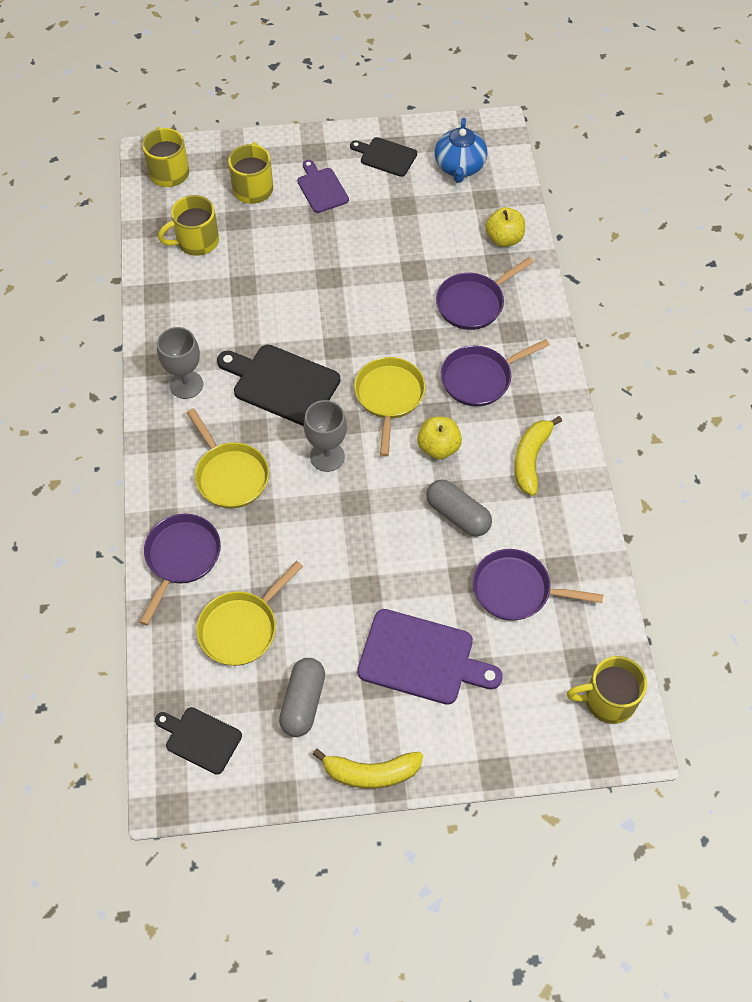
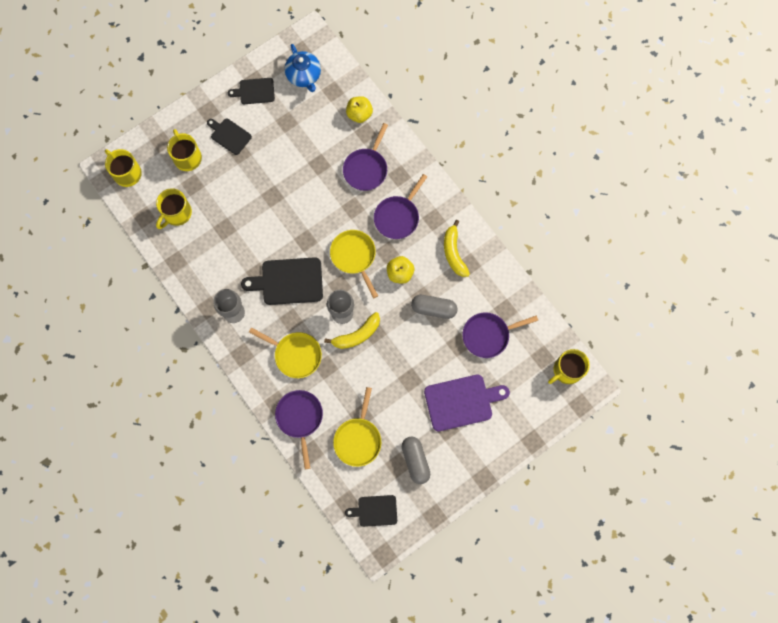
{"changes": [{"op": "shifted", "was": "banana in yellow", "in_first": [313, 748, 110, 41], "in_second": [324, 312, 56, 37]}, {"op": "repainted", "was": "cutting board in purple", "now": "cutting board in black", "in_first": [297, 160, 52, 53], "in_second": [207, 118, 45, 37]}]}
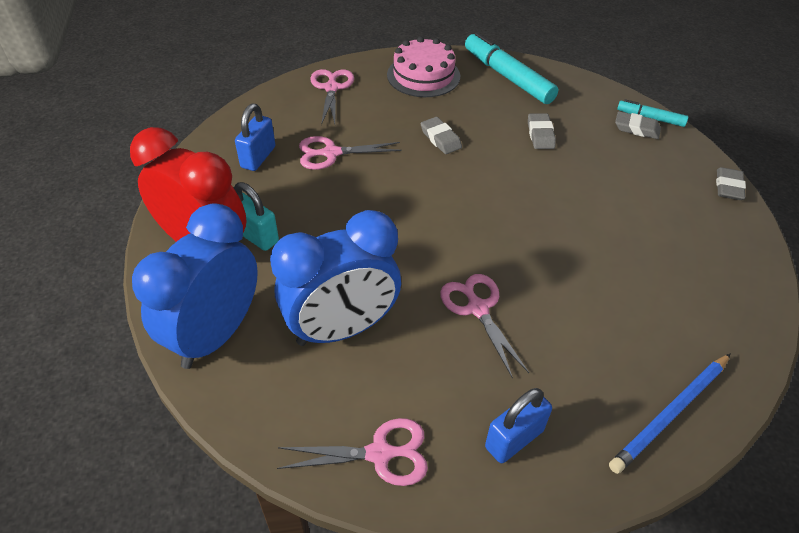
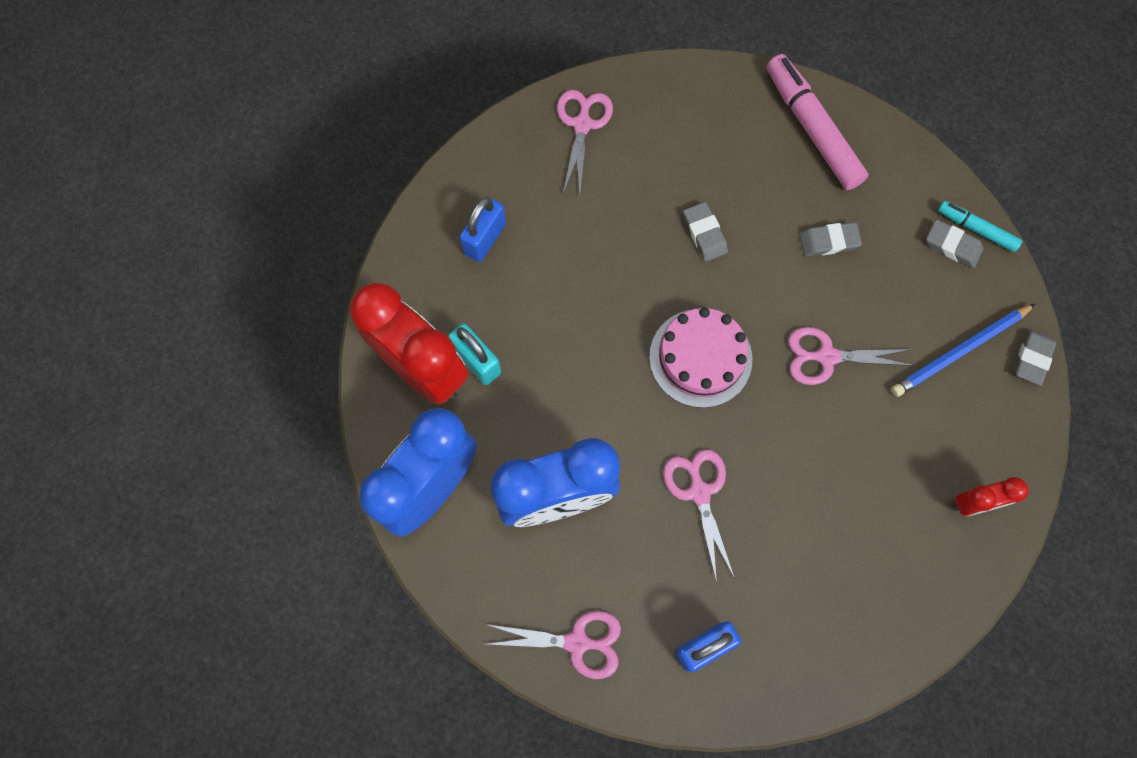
{"changes": [{"op": "new", "now": "clock in red", "in_second": [953, 477, 76, 40]}, {"op": "shifted", "was": "scissors in pink", "in_first": [299, 136, 103, 34], "in_second": [788, 327, 128, 58]}, {"op": "shifted", "was": "cake in pink", "in_first": [387, 37, 74, 60], "in_second": [649, 307, 103, 101]}, {"op": "shifted", "was": "pencil in blue", "in_first": [609, 354, 121, 120], "in_second": [891, 304, 144, 93]}, {"op": "repainted", "was": "marker in turquoise", "now": "marker in pink", "in_first": [465, 32, 93, 72], "in_second": [767, 54, 101, 136]}, {"op": "rotated", "was": "eraser in grey", "in_first": [528, 113, 28, 36], "in_second": [799, 222, 63, 34], "clockwise": 75}]}
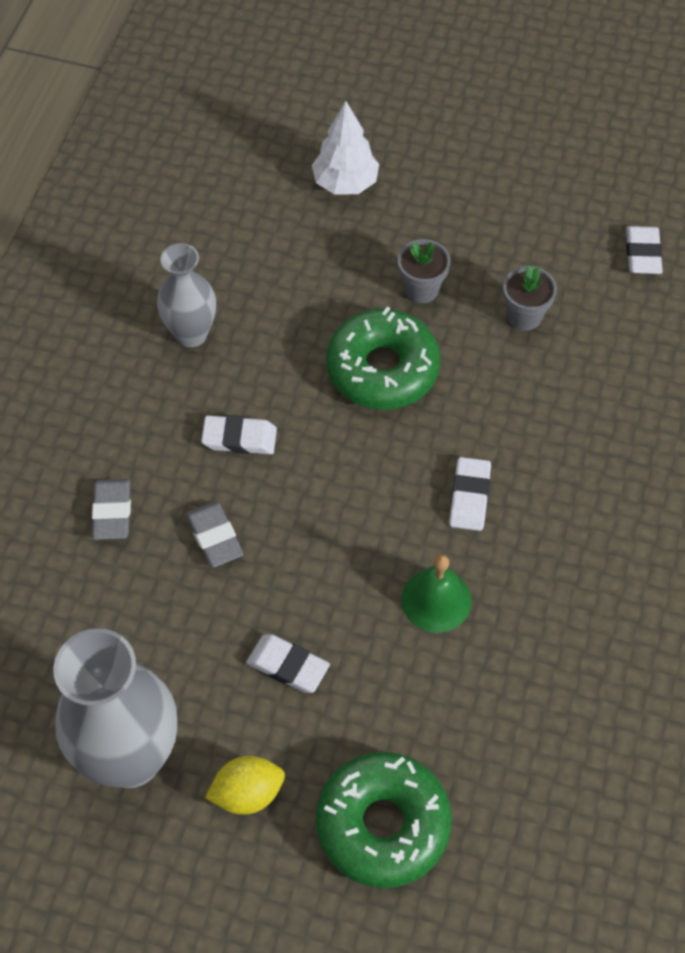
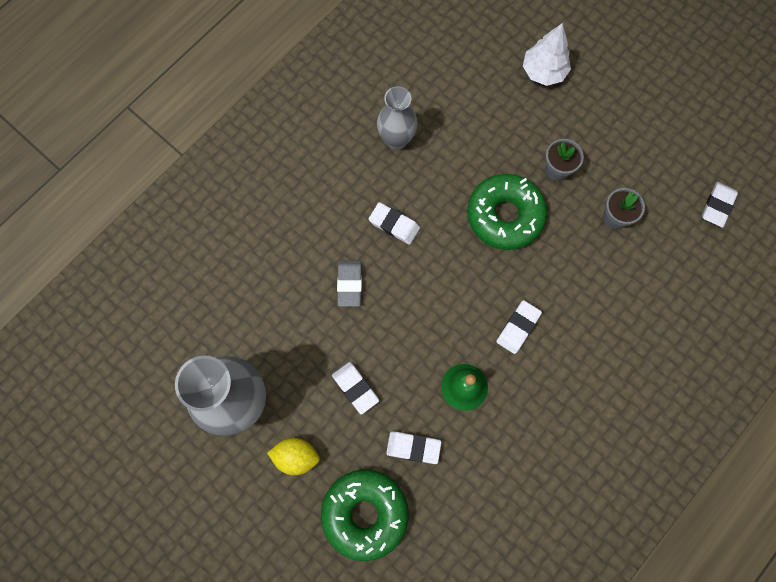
{"changes": [{"op": "gone", "was": "eraser in grey", "in_first": [92, 479, 39, 61]}, {"op": "new", "now": "eraser in white", "in_second": [386, 431, 56, 33]}]}
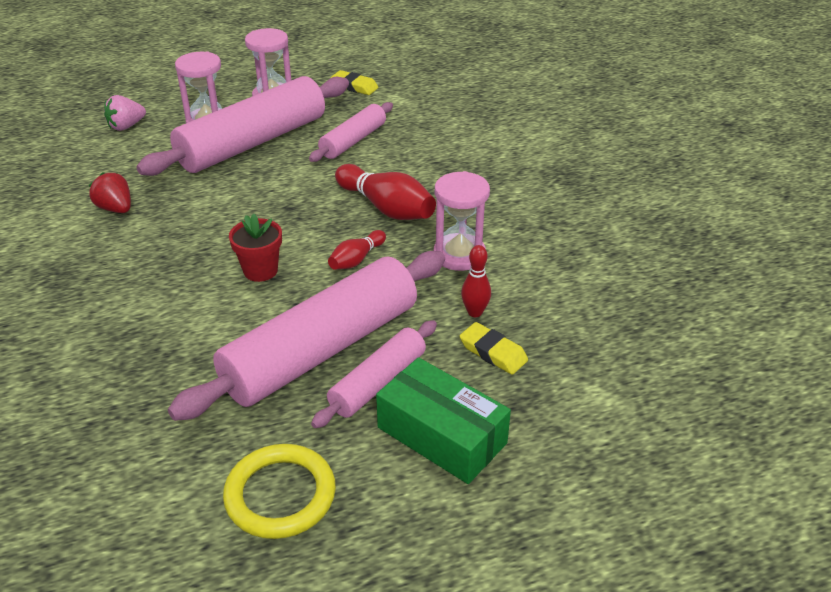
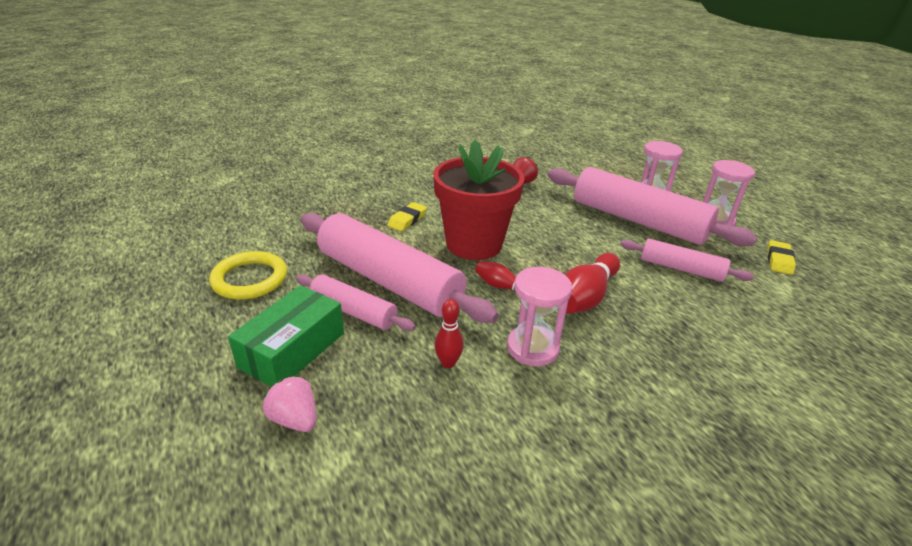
{"changes": [{"op": "shifted", "was": "strawberry in pink", "in_first": [104, 95, 42, 36], "in_second": [263, 375, 53, 57]}, {"op": "shifted", "was": "eraser in yellow", "in_first": [460, 322, 68, 53], "in_second": [388, 202, 39, 29]}, {"op": "scaled", "was": "flower pot in red", "in_first": [229, 213, 53, 69], "in_second": [433, 140, 92, 120], "ratio": 2.15}]}
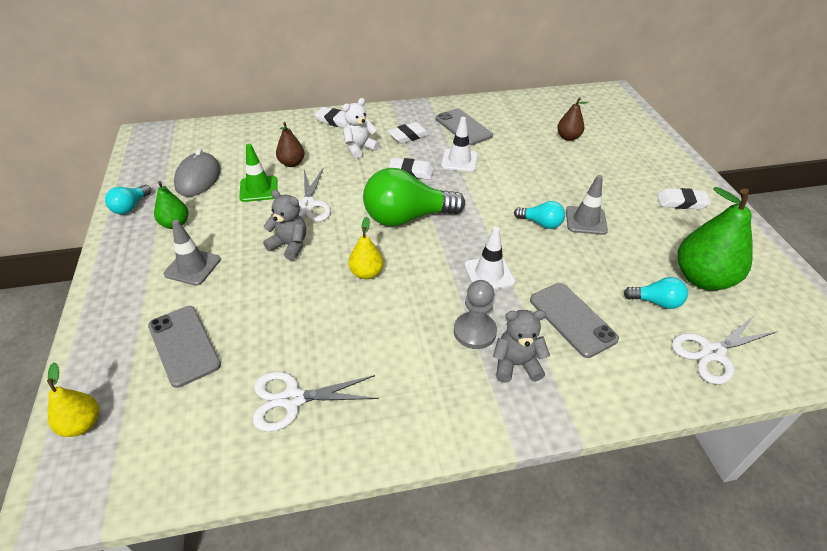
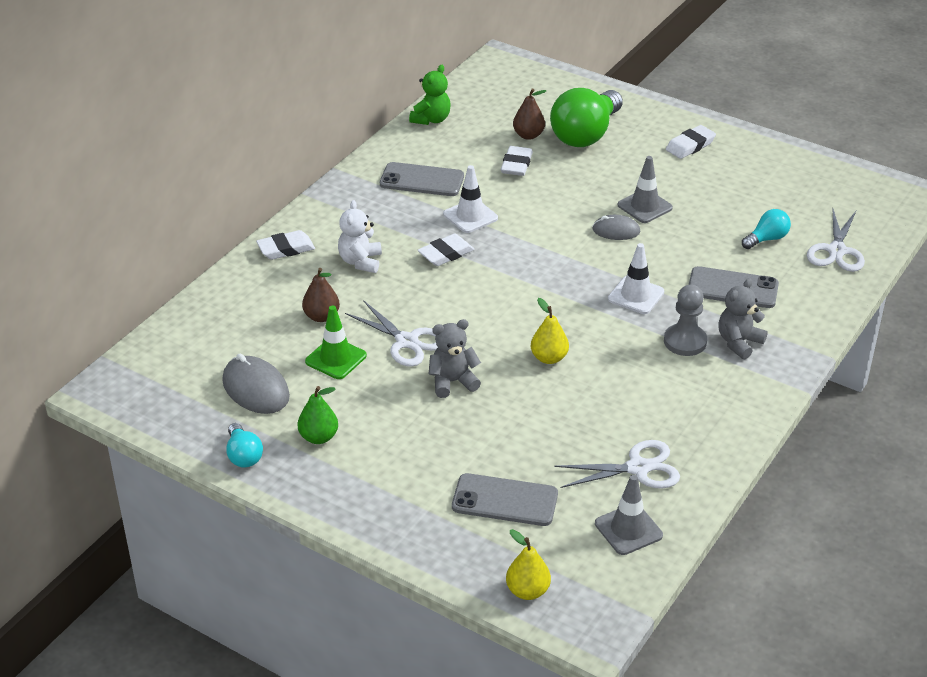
{"changes": [{"op": "gone", "was": "pear in green", "in_first": [678, 187, 75, 103]}, {"op": "new", "now": "teddy bear in green", "in_second": [409, 65, 42, 60]}, {"op": "shifted", "was": "traffic cone in grey", "in_first": [164, 220, 56, 66], "in_second": [595, 475, 68, 80]}, {"op": "shifted", "was": "light bulb in green", "in_first": [363, 168, 102, 59], "in_second": [550, 88, 73, 59]}, {"op": "shifted", "was": "eraser in white", "in_first": [387, 122, 43, 22], "in_second": [501, 146, 32, 30]}, {"op": "swapped", "was": "light bulb in turquoise", "now": "mouse in grey", "in_first": [514, 201, 51, 28], "in_second": [593, 215, 48, 25]}, {"op": "rotated", "was": "scissors in white", "in_first": [253, 371, 125, 61], "in_second": [554, 440, 126, 48], "clockwise": -135}]}
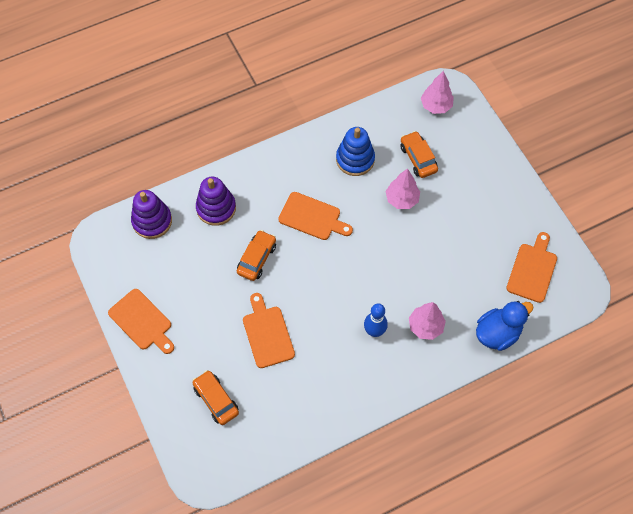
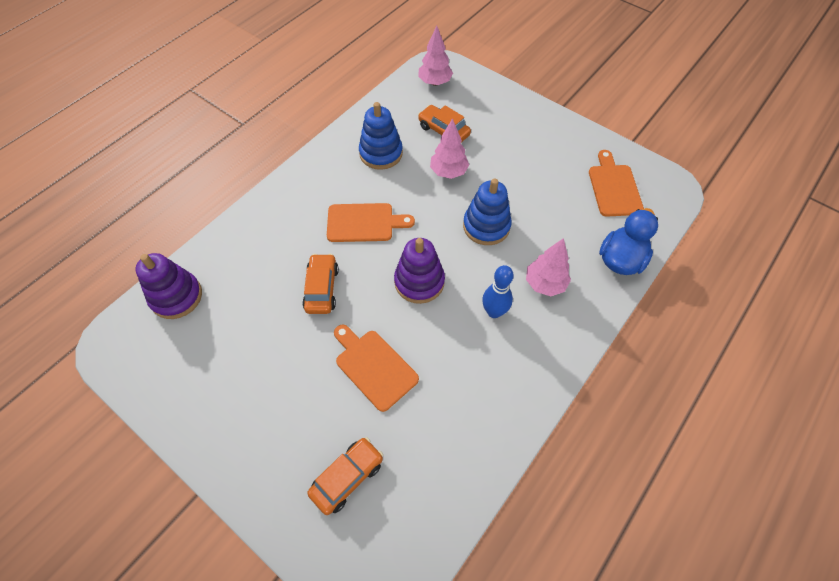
{"changes": [{"op": "gone", "was": "cutting board in orange", "in_first": [108, 289, 66, 65]}, {"op": "new", "now": "stacking toy in blue", "in_second": [463, 178, 49, 67]}, {"op": "shifted", "was": "stacking toy in purple", "in_first": [196, 177, 40, 49], "in_second": [394, 238, 51, 66]}, {"op": "rotated", "was": "car in orange", "in_first": [192, 370, 47, 55], "in_second": [307, 437, 76, 78], "clockwise": 105}]}
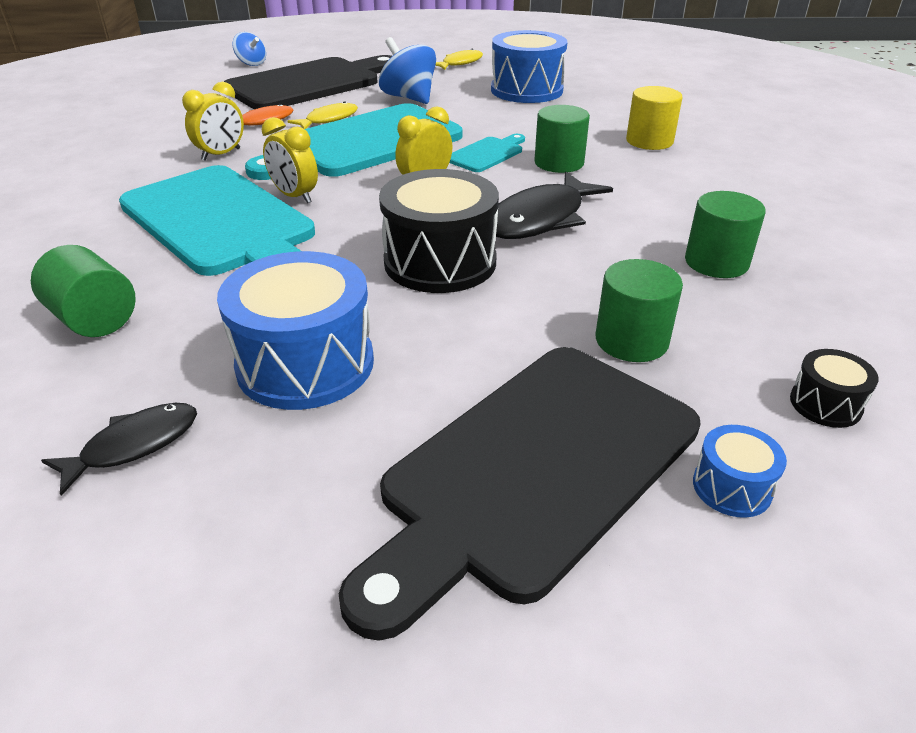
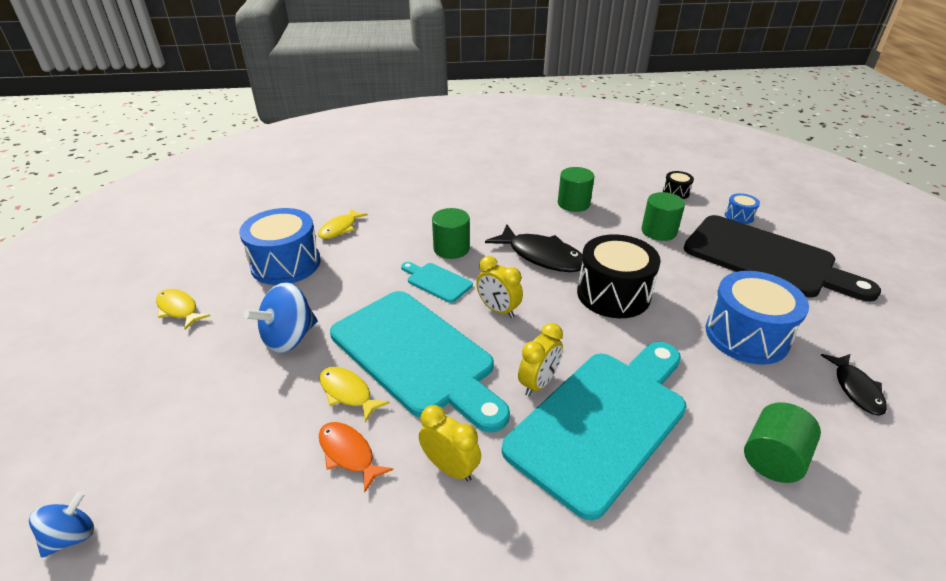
{"changes": [{"op": "gone", "was": "cutting board in black", "in_first": [224, 55, 168, 54]}, {"op": "gone", "was": "cylinder in yellow", "in_first": [626, 86, 57, 64]}, {"op": "new", "now": "fish in yellow", "in_second": [318, 209, 50, 30]}, {"op": "rotated", "was": "fish in black", "in_first": [41, 403, 156, 93], "in_second": [821, 354, 66, 61], "clockwise": -135}]}
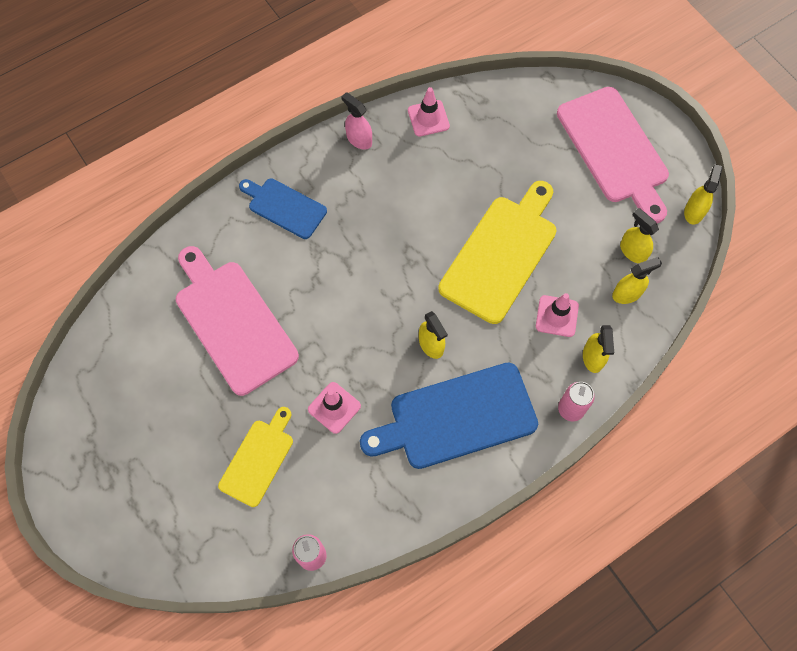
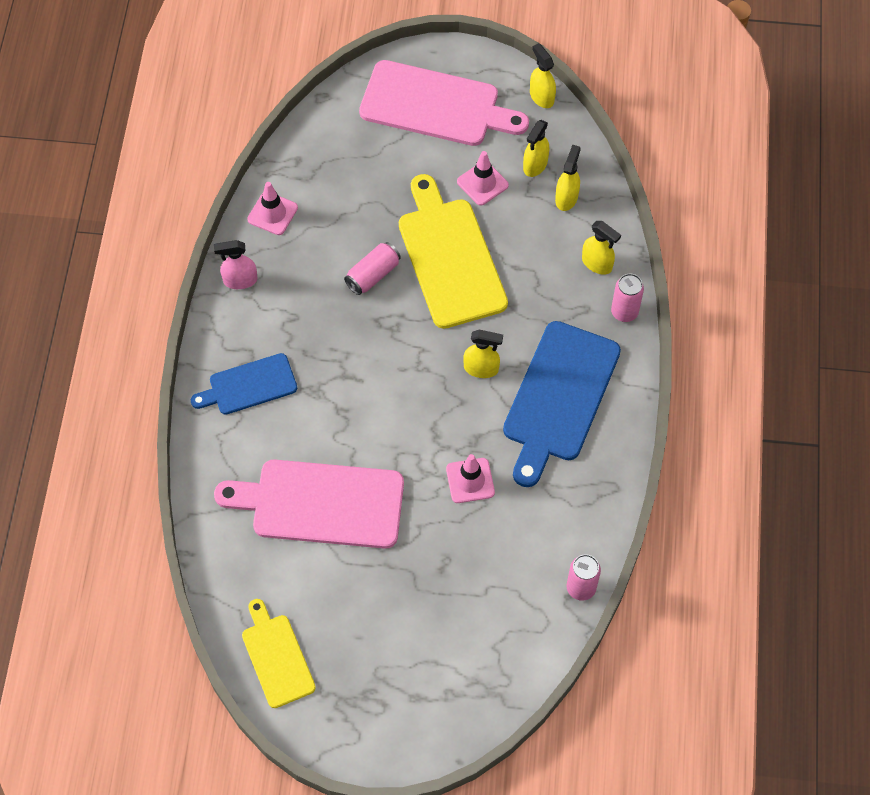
{"changes": [{"op": "new", "now": "can in pink", "in_second": [344, 242, 57, 53]}, {"op": "shifted", "was": "cutting board in yellow", "in_first": [218, 407, 75, 100], "in_second": [242, 599, 74, 109]}, {"op": "shifted", "was": "traffic cone in pink", "in_first": [536, 293, 43, 44], "in_second": [457, 151, 52, 55]}, {"op": "rotated", "was": "spray bottle in yellow", "in_first": [620, 208, 39, 55], "in_second": [523, 120, 26, 57], "clockwise": -60}]}
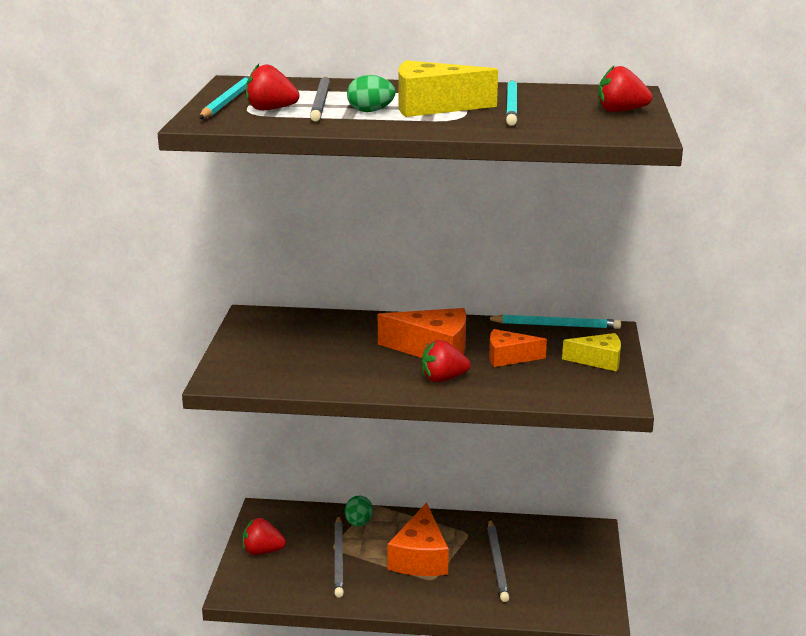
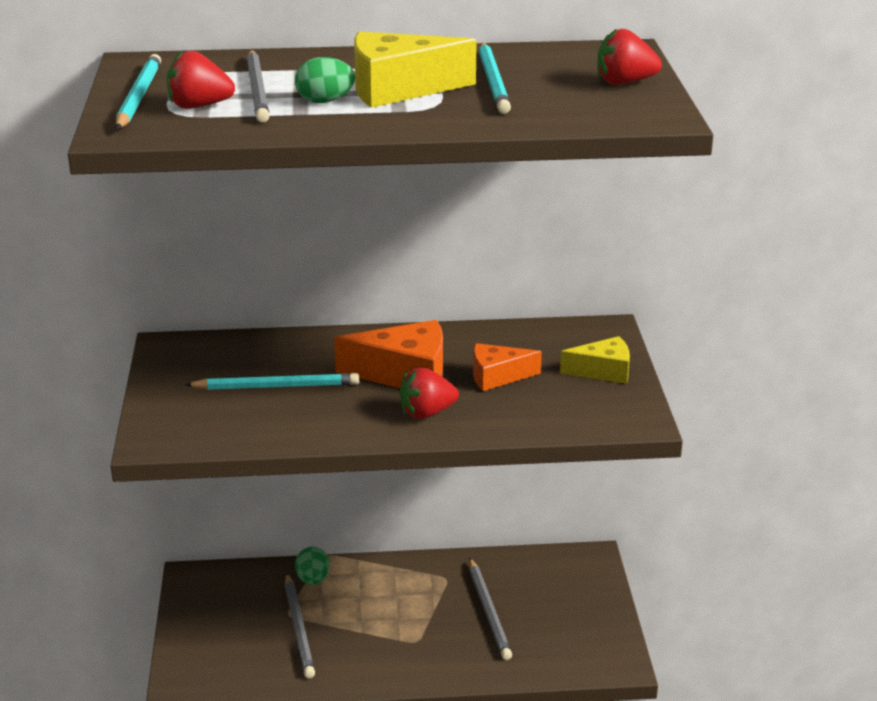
{"changes": [{"op": "gone", "was": "strawberry in red", "in_first": [243, 518, 43, 37]}, {"op": "gone", "was": "cheese in orange", "in_first": [387, 502, 62, 74]}, {"op": "shifted", "was": "pencil in turquoise", "in_first": [485, 315, 136, 14], "in_second": [185, 373, 174, 17]}]}
